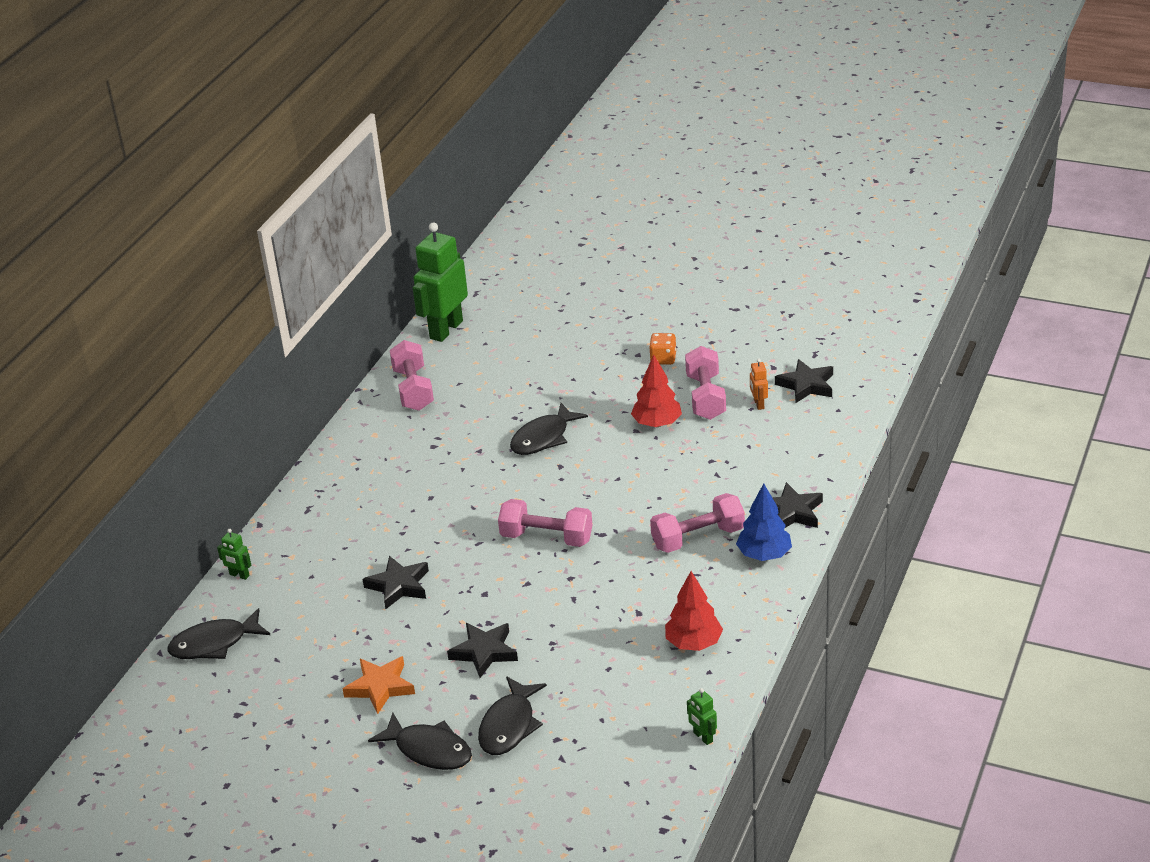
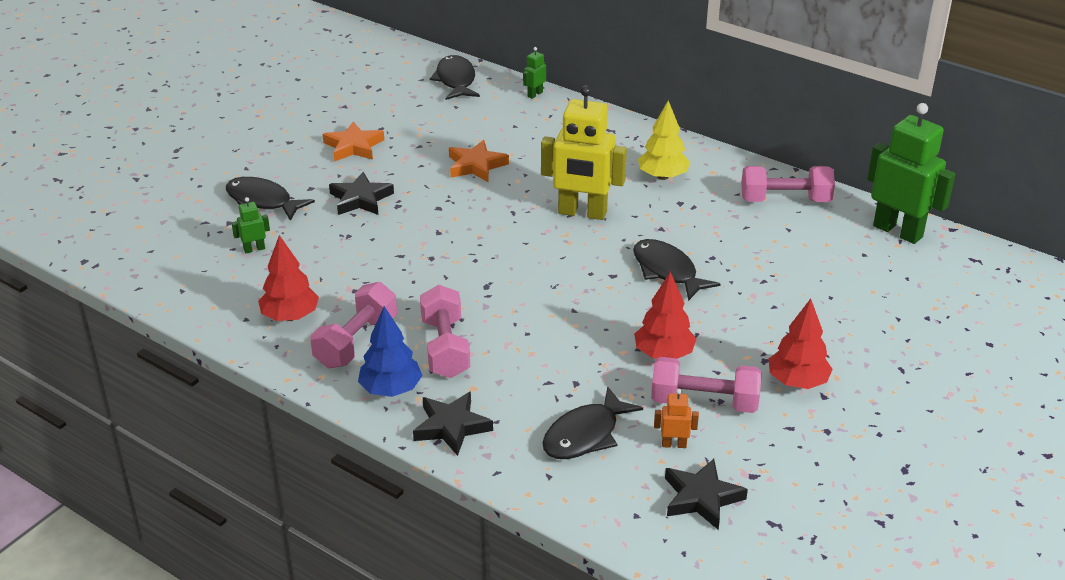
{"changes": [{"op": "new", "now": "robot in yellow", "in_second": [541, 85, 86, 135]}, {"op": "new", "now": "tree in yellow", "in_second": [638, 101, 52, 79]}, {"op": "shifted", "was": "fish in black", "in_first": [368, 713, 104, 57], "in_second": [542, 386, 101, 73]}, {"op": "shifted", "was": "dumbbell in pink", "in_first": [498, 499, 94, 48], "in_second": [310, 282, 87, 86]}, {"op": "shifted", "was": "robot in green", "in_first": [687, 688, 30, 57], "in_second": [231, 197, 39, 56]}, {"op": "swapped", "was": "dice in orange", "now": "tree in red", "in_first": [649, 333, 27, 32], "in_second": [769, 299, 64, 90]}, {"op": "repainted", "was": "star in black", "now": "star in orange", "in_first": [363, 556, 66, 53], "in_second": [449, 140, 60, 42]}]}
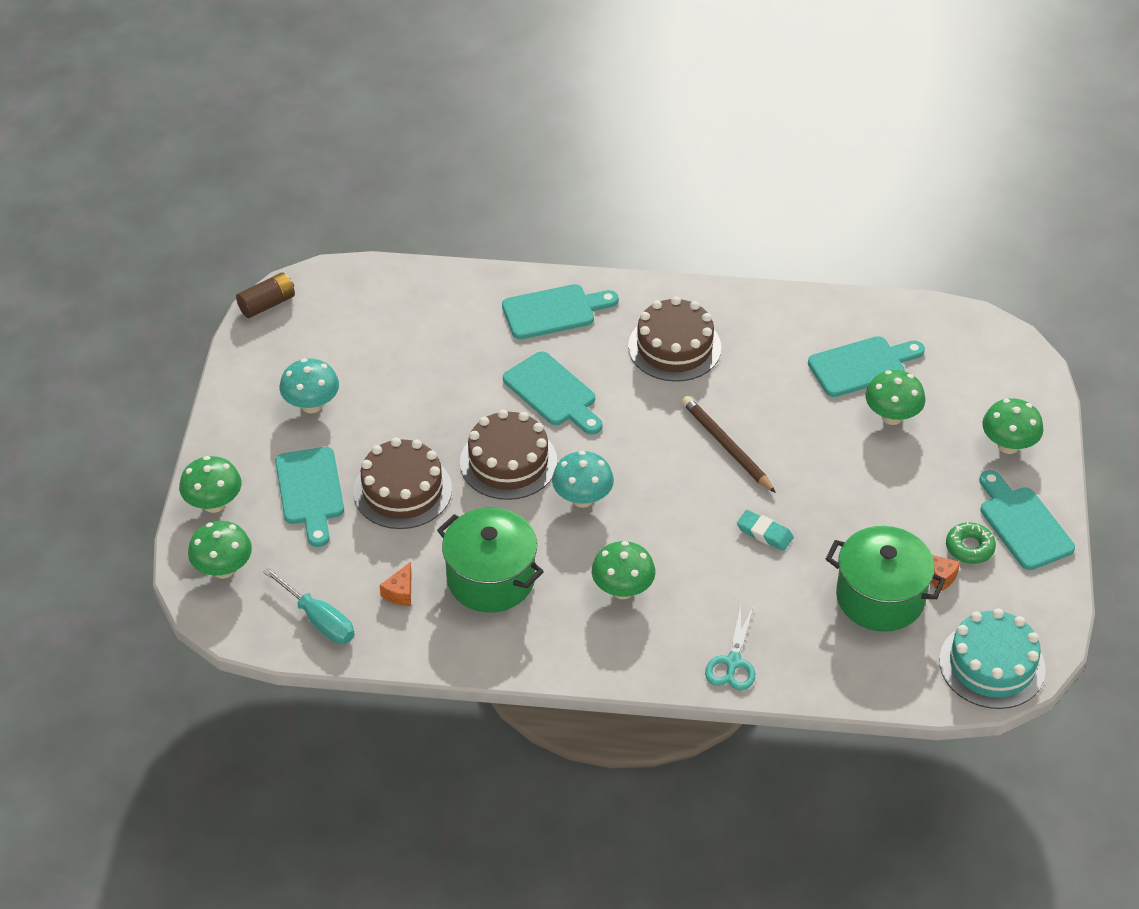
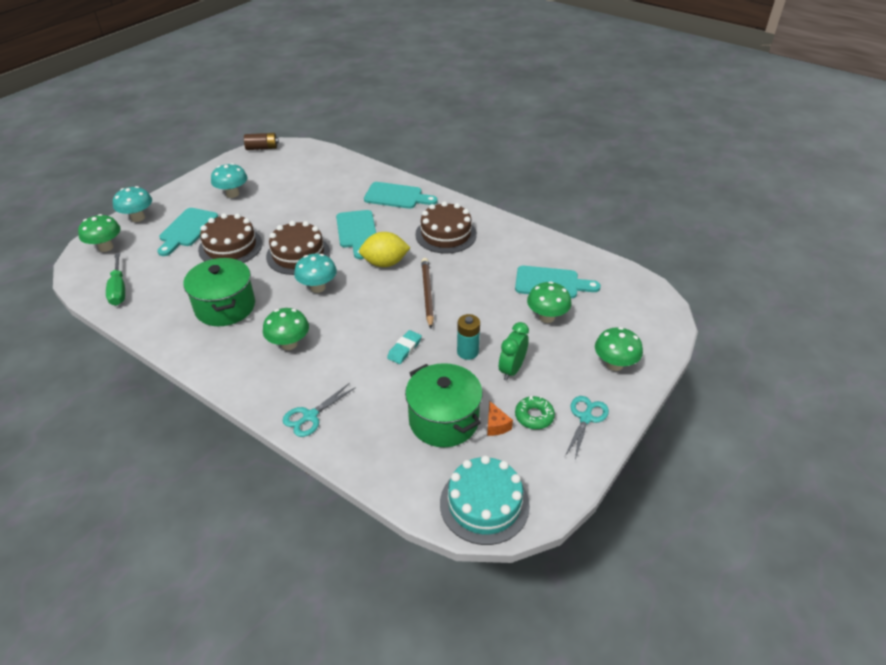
{"changes": [{"op": "gone", "was": "cheese in orange", "in_first": [380, 562, 32, 44]}, {"op": "new", "now": "lemon in yellow", "in_second": [359, 232, 52, 35]}, {"op": "new", "now": "battery in turquoise", "in_second": [457, 314, 23, 46]}, {"op": "new", "now": "clock in green", "in_second": [499, 322, 30, 59]}, {"op": "swapped", "was": "cutting board in turquoise", "now": "scissors in turquoise", "in_first": [979, 470, 96, 100], "in_second": [565, 396, 44, 64]}, {"op": "repainted", "was": "mushroom in green", "now": "mushroom in turquoise", "in_first": [179, 456, 62, 57], "in_second": [113, 186, 39, 36]}, {"op": "repainted", "was": "screwdriver in turquoise", "now": "screwdriver in green", "in_first": [263, 567, 92, 77], "in_second": [106, 252, 19, 54]}, {"op": "rotated", "was": "eraser in turquoise", "in_first": [737, 510, 57, 41], "in_second": [387, 330, 35, 34], "clockwise": 60}]}
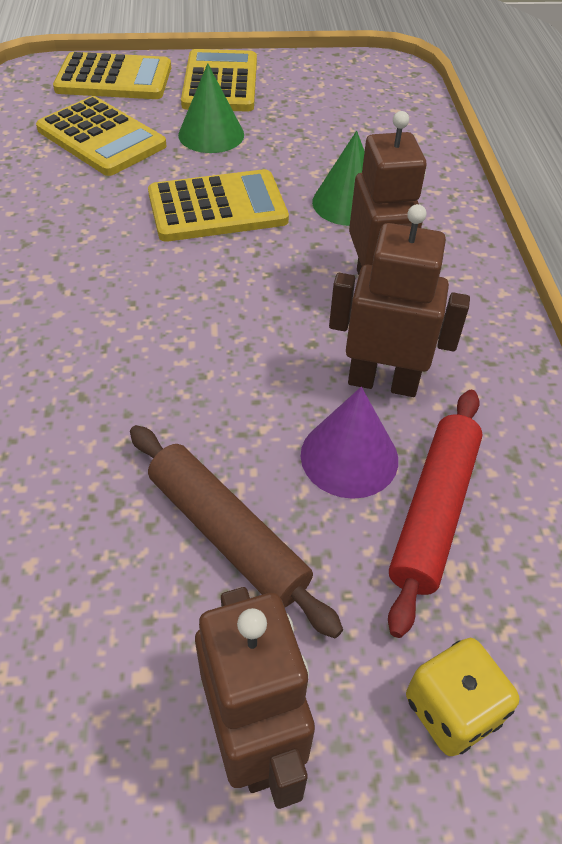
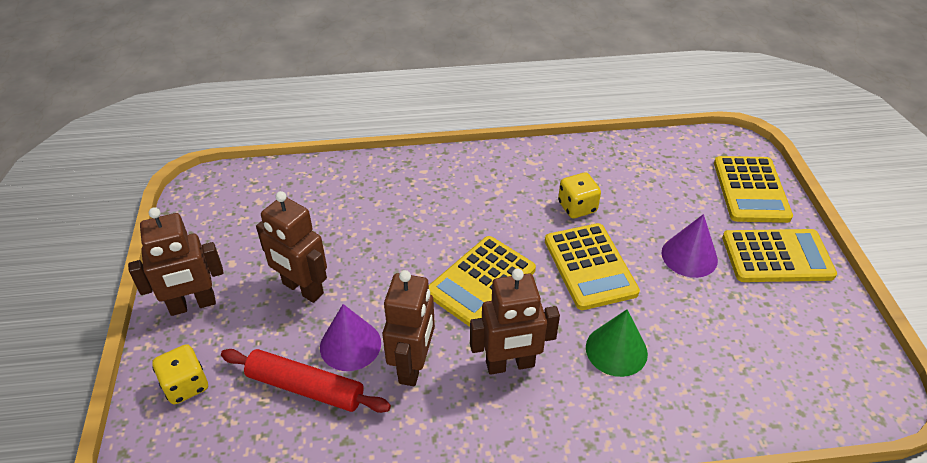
{"changes": [{"op": "new", "now": "dice in yellow", "in_second": [558, 173, 43, 45]}, {"op": "shifted", "was": "calculator in yellow", "in_first": [36, 96, 131, 80], "in_second": [429, 236, 107, 91]}, {"op": "swapped", "was": "rolling pin in brown", "now": "robot in brown", "in_first": [130, 425, 213, 213], "in_second": [256, 191, 71, 112]}, {"op": "repainted", "was": "cone in green", "now": "cone in purple", "in_first": [178, 63, 66, 90], "in_second": [662, 214, 56, 64]}]}
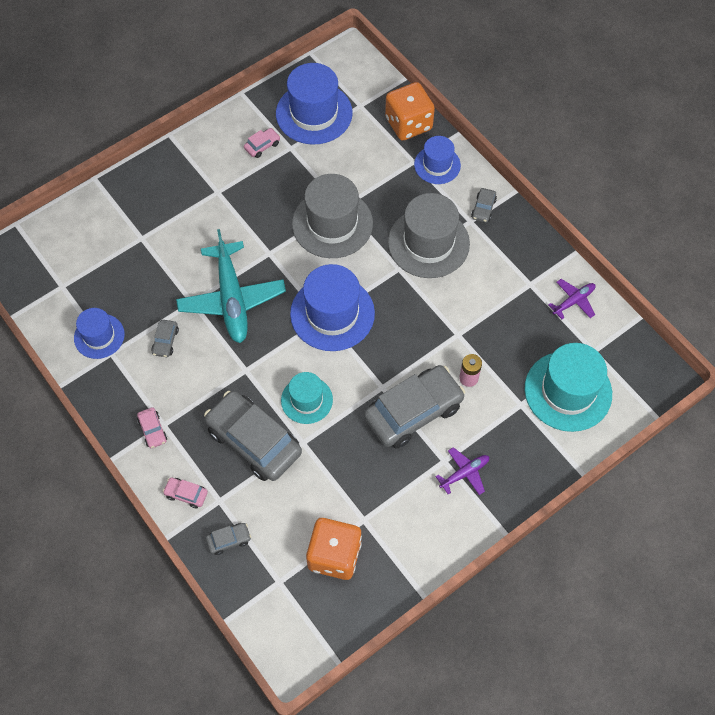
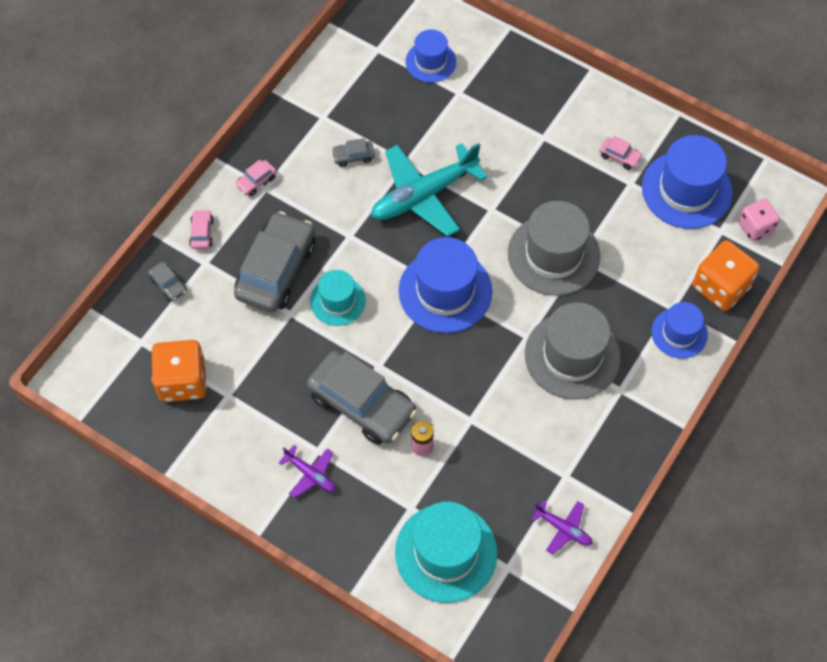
{"changes": [{"op": "gone", "was": "car in grey", "in_first": [471, 188, 26, 34]}, {"op": "new", "now": "dice in pink", "in_second": [738, 199, 42, 43]}, {"op": "shifted", "was": "hat in blue", "in_first": [74, 308, 51, 51], "in_second": [405, 29, 51, 54]}]}
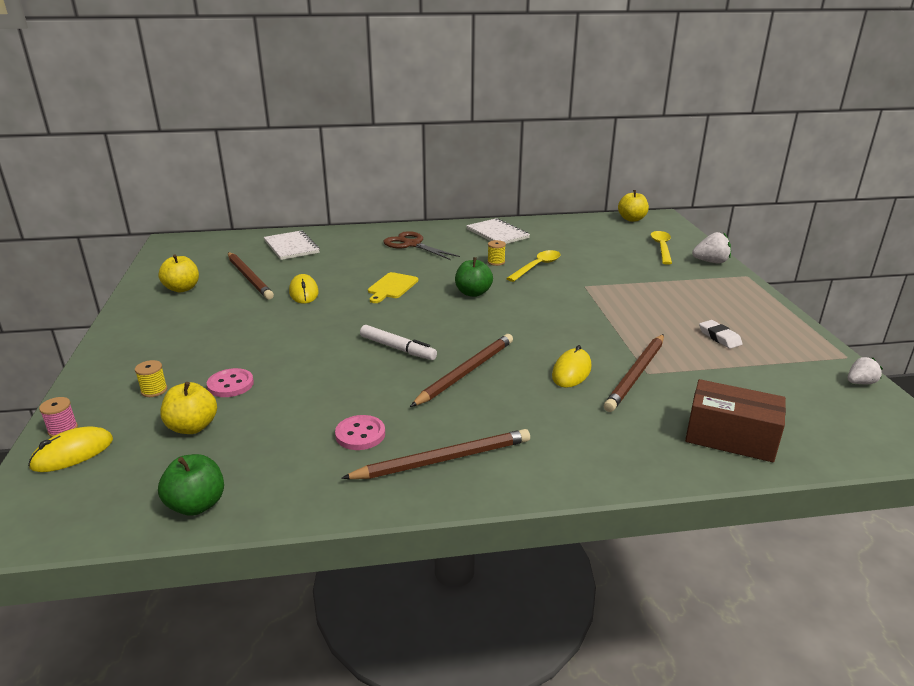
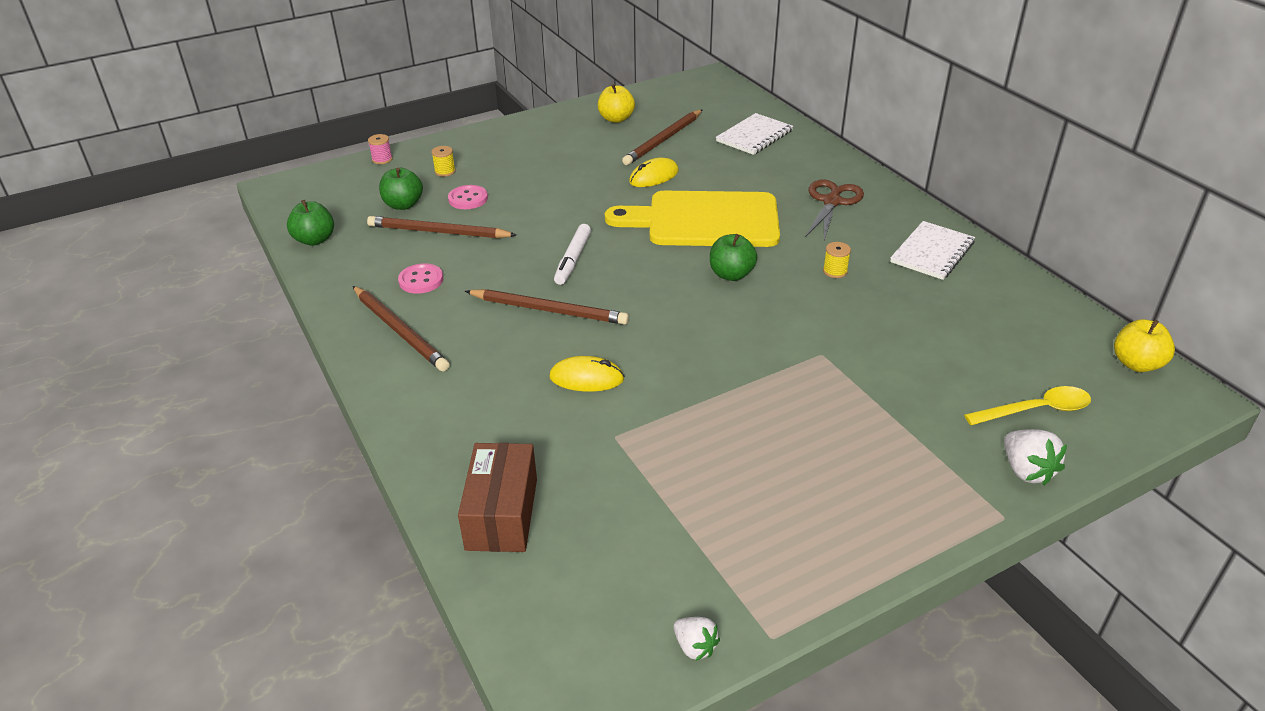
{"changes": [{"op": "gone", "was": "mouse in yellow", "in_first": [28, 426, 85, 46]}, {"op": "gone", "was": "spoon in yellow", "in_first": [506, 250, 55, 32]}, {"op": "gone", "was": "eraser in white", "in_first": [699, 320, 44, 29]}, {"op": "shifted", "was": "pencil in brown", "in_first": [604, 334, 60, 78], "in_second": [367, 216, 149, 22]}, {"op": "repainted", "was": "apple in yellow", "now": "apple in green", "in_first": [160, 382, 57, 52], "in_second": [379, 168, 44, 42]}, {"op": "scaled", "was": "cutting board in yellow", "in_first": [368, 272, 50, 31], "in_second": [605, 191, 175, 56], "ratio": 2.21}]}
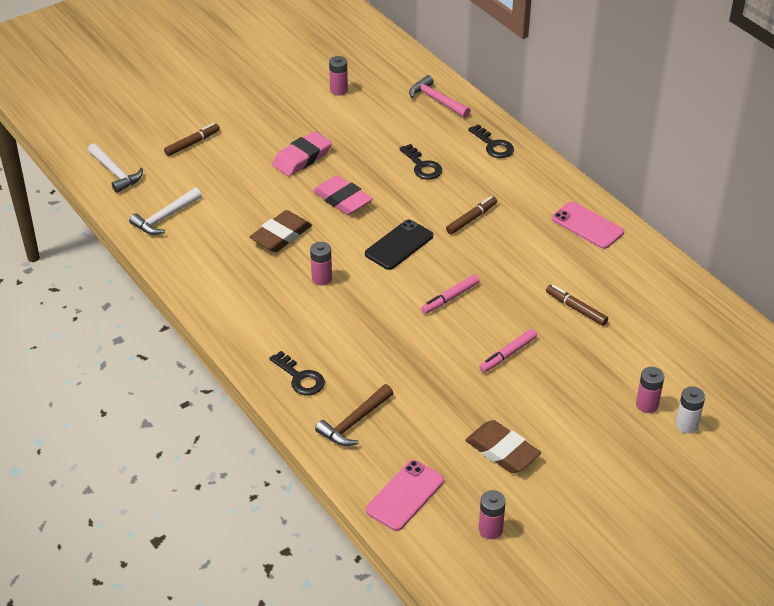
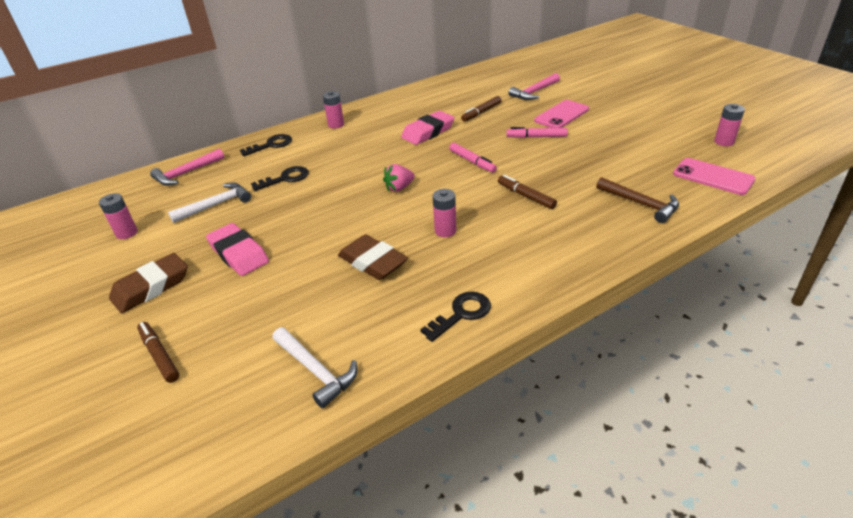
{"changes": [{"op": "gone", "was": "battery in white", "in_first": [675, 386, 30, 47]}, {"op": "new", "now": "hammer in pink", "in_second": [509, 73, 51, 27]}, {"op": "shifted", "was": "hammer in white", "in_first": [88, 143, 55, 50], "in_second": [168, 183, 83, 40]}, {"op": "shifted", "was": "key in black", "in_first": [269, 351, 56, 45], "in_second": [420, 292, 71, 50]}, {"op": "shifted", "was": "eraser in pink", "in_first": [313, 175, 60, 40], "in_second": [401, 111, 54, 34]}, {"op": "shifted", "was": "marker in brown", "in_first": [446, 196, 51, 38], "in_second": [498, 175, 59, 34]}, {"op": "shifted", "was": "eraser in brown", "in_first": [465, 420, 76, 53], "in_second": [109, 253, 79, 60]}, {"op": "shifted", "was": "phone in pink", "in_first": [552, 201, 72, 48], "in_second": [534, 100, 55, 28]}, {"op": "shifted", "was": "battery in pink", "in_first": [636, 367, 28, 46], "in_second": [323, 91, 21, 37]}, {"op": "swapped", "was": "phone in black", "now": "strawberry in pink", "in_first": [365, 219, 68, 51], "in_second": [383, 164, 32, 28]}, {"op": "rotated", "was": "marker in pink", "in_first": [479, 329, 58, 44], "in_second": [506, 127, 62, 11], "clockwise": 135}]}
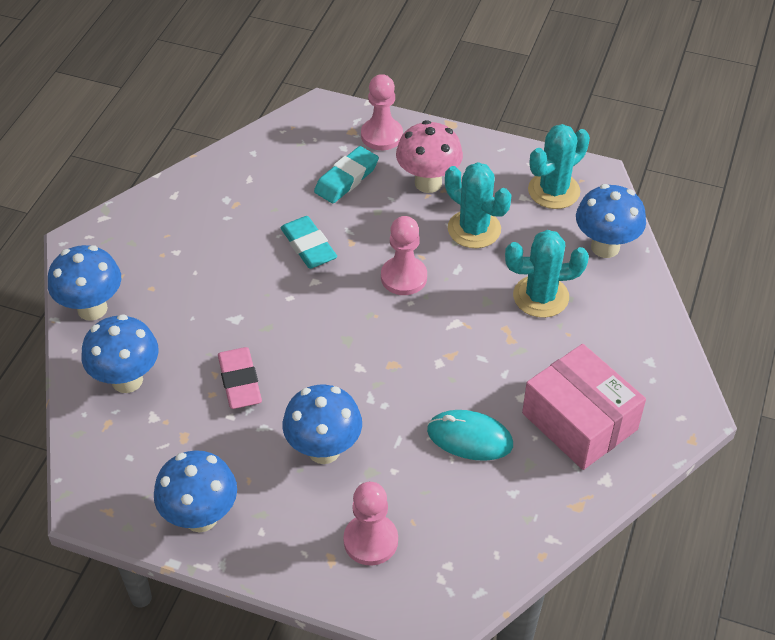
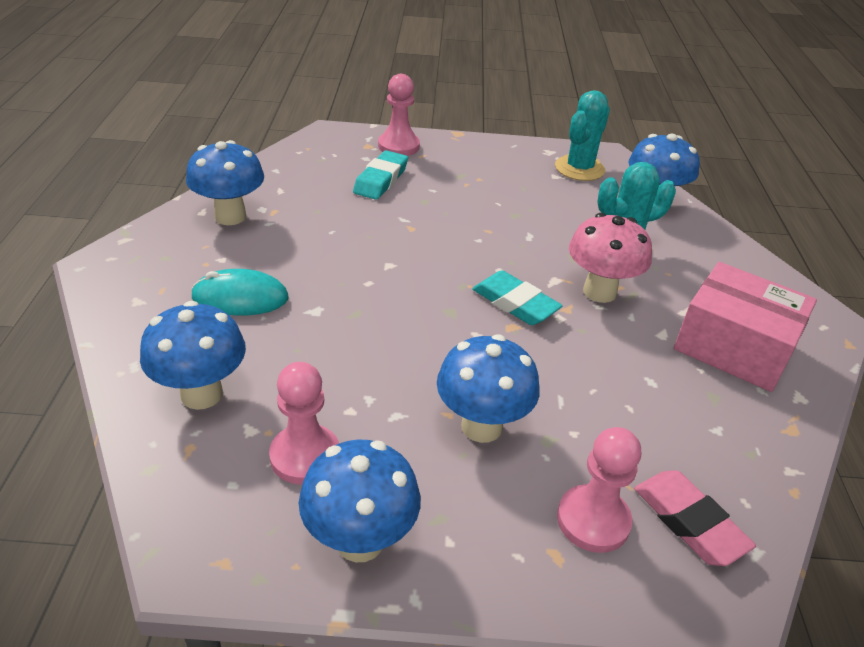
{"changes": [{"op": "gone", "was": "cactus in turquoise", "in_first": [445, 162, 66, 86]}, {"op": "shifted", "was": "mushroom in blue", "in_first": [48, 245, 73, 76], "in_second": [186, 140, 78, 85]}, {"op": "shifted", "was": "eraser in pink", "in_first": [218, 347, 44, 62], "in_second": [634, 470, 122, 96]}, {"op": "shifted", "was": "eraser in turquoise", "in_first": [280, 216, 57, 53], "in_second": [472, 270, 90, 55]}, {"op": "shifted", "was": "pawn in pink", "in_first": [381, 216, 46, 79], "in_second": [269, 362, 70, 122]}, {"op": "shifted", "was": "mushroom in pink", "in_first": [396, 120, 67, 73], "in_second": [569, 213, 83, 90]}, {"op": "shifted", "was": "mouse in turquoise", "in_first": [427, 410, 86, 51], "in_second": [191, 269, 98, 46]}]}
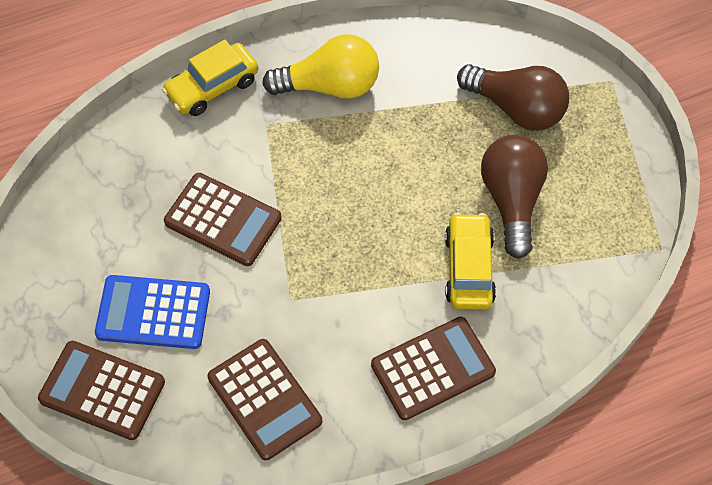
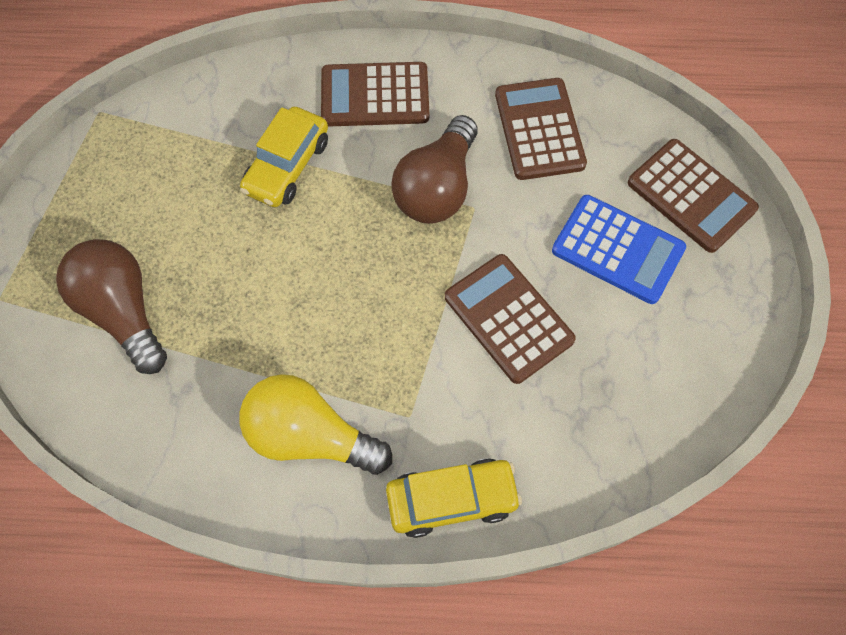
{"changes": [{"op": "shifted", "was": "light bulb in brown", "in_first": [481, 135, 67, 124], "in_second": [391, 115, 87, 109]}]}
